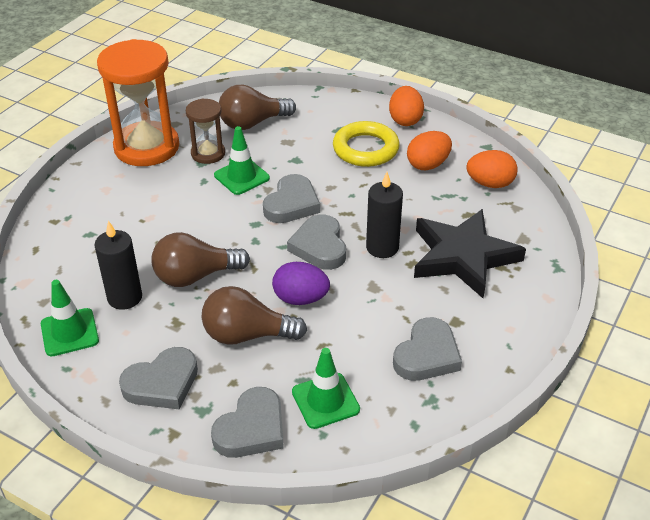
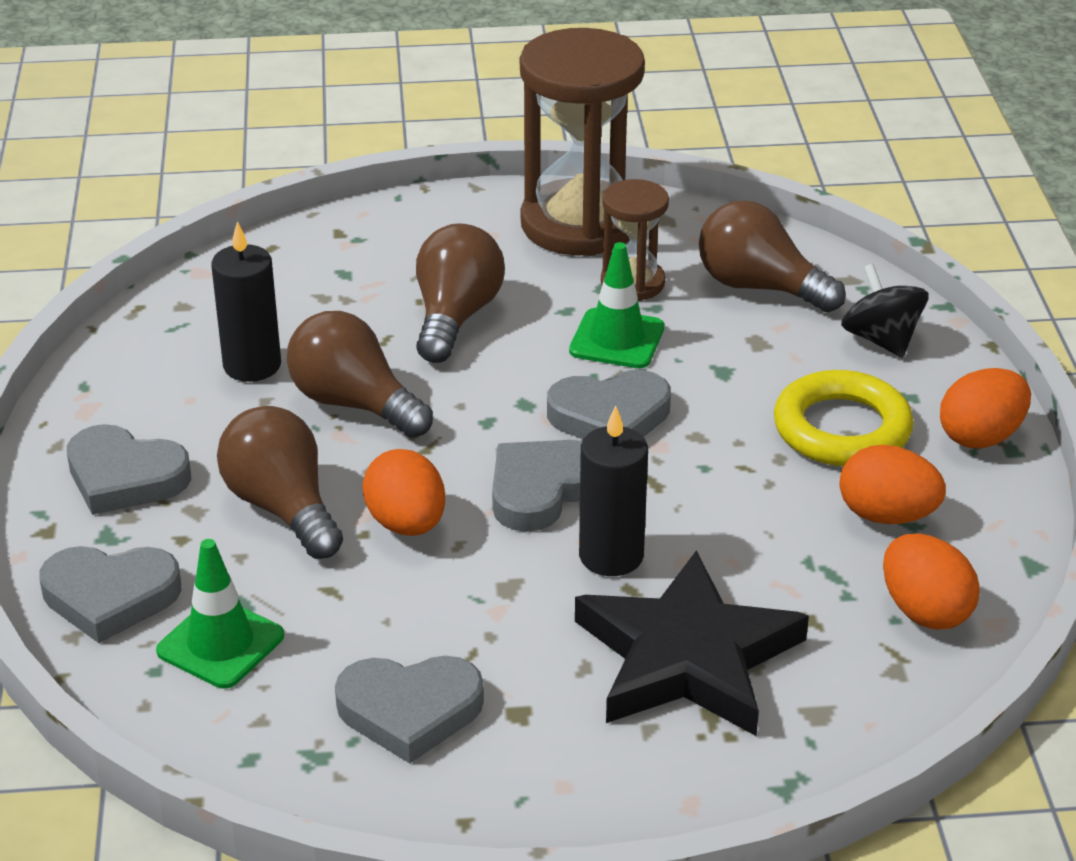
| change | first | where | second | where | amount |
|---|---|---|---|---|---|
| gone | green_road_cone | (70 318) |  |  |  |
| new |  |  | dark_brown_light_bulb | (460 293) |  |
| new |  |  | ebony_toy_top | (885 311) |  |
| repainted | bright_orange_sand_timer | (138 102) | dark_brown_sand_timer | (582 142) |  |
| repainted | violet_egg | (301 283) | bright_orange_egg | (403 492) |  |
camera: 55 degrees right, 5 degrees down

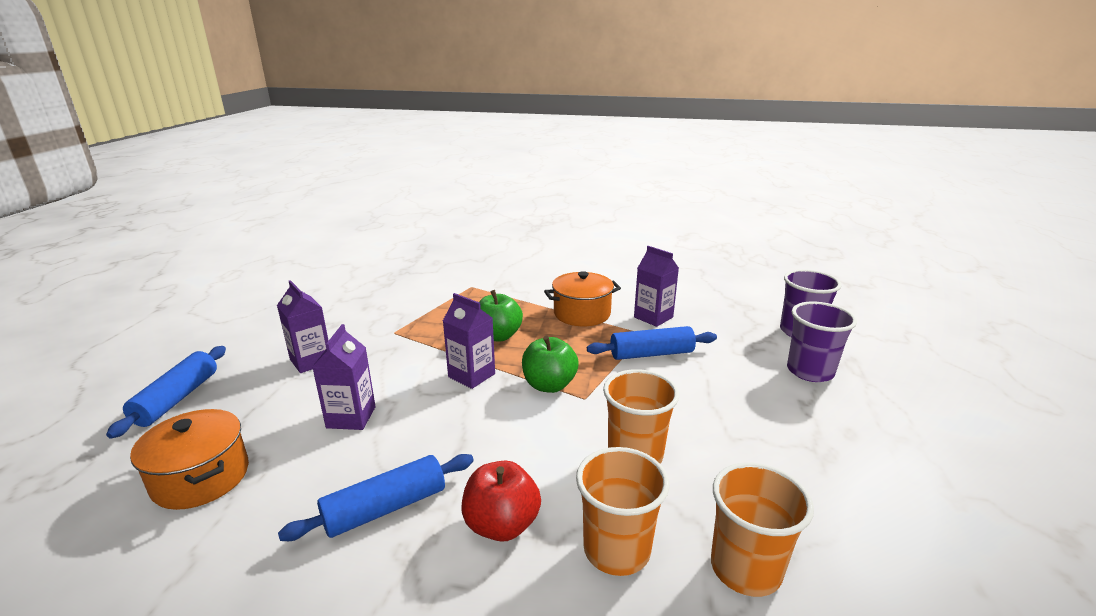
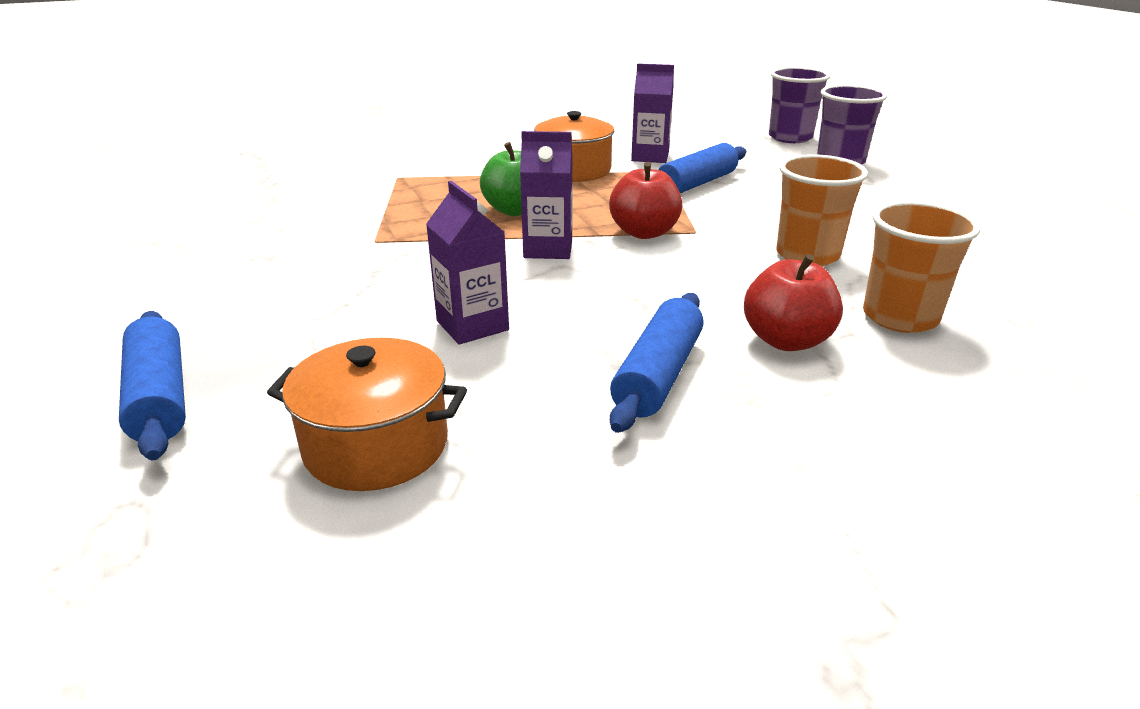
| change | first | where | second | where | amount |
|---|---|---|---|---|---|
| gone | violet_carton | (303 326) |  |  |  |
| gone | bright_orange_beaker | (762 530) |  |  |  |
| repainted | green_apple_fruit | (550 364) | crimson_apple_fruit | (645 200) |  |
camera: 35 degrees left, 5 degrees up

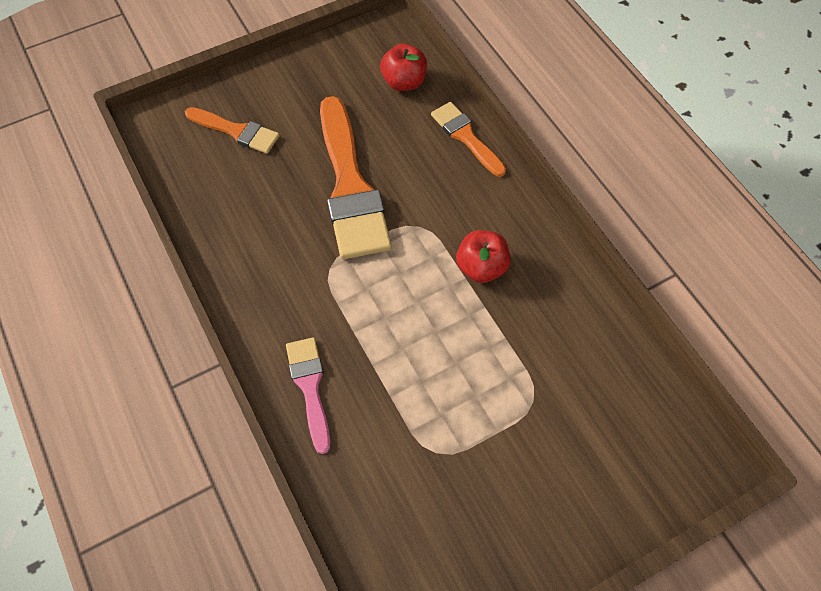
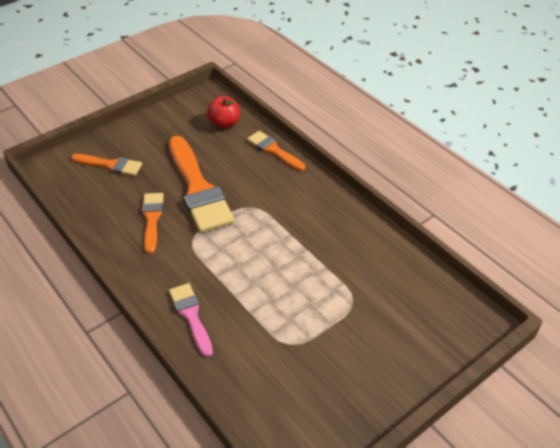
| change | first | where | second | where | amount |
|---|---|---|---|---|---|
| gone | crimson_apple_fruit | (483 256) |  |  |  |
| new |  |  | bright_orange_paint_brush | (153 223) |  |
camera: 10 degrees left, 15 degrees down

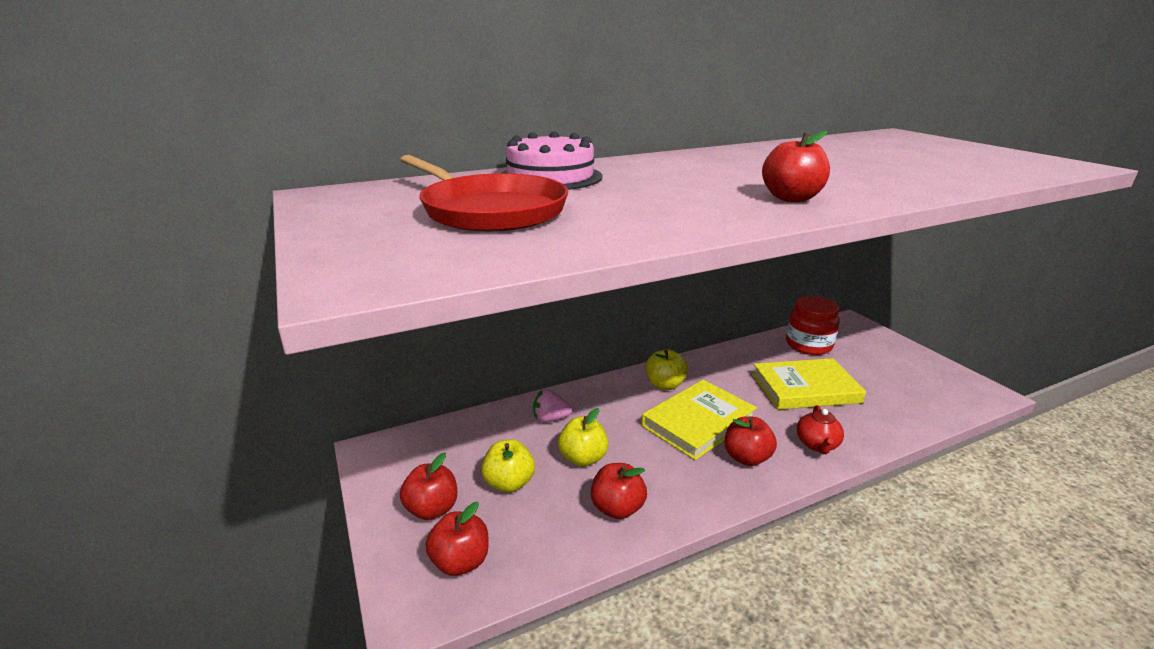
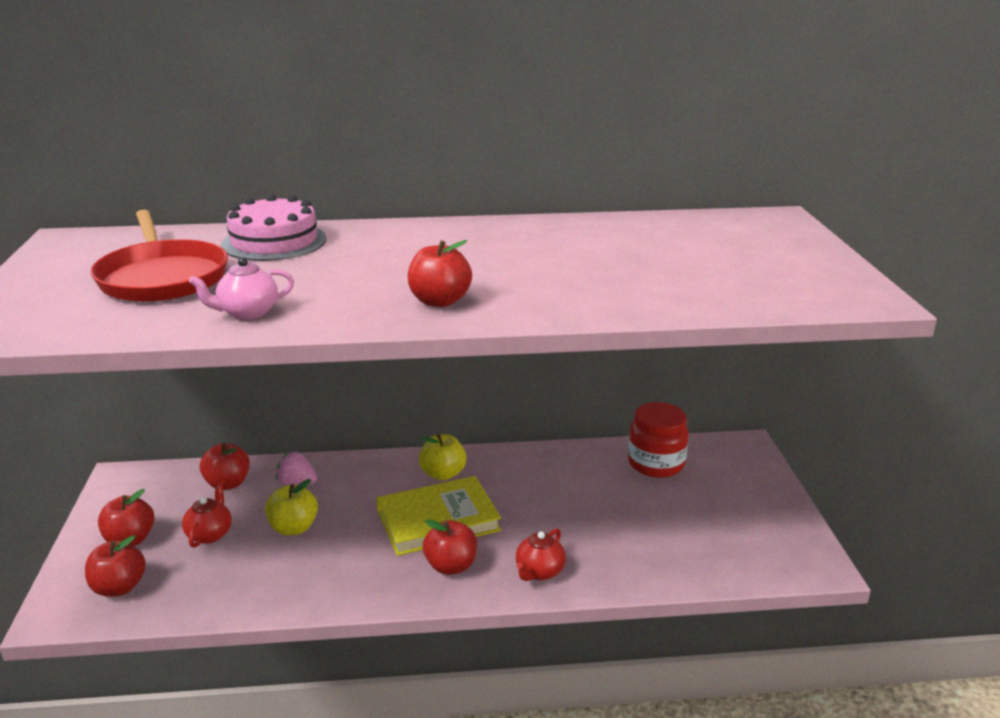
| change | first | where | second | where | amount |
|---|---|---|---|---|---|
| gone | golden_book | (809 384) |  |  |  |
| new |  |  | rosy_teapot | (241 288) |  |
| shifted | crimson_apple_fruit | (619 491) |  | (225 466) |  |
| swapped | golden_apple_fruit | (508 466) | crimson_teapot | (207 515) |  |
camera: 20 degrees right, 0 degrees up

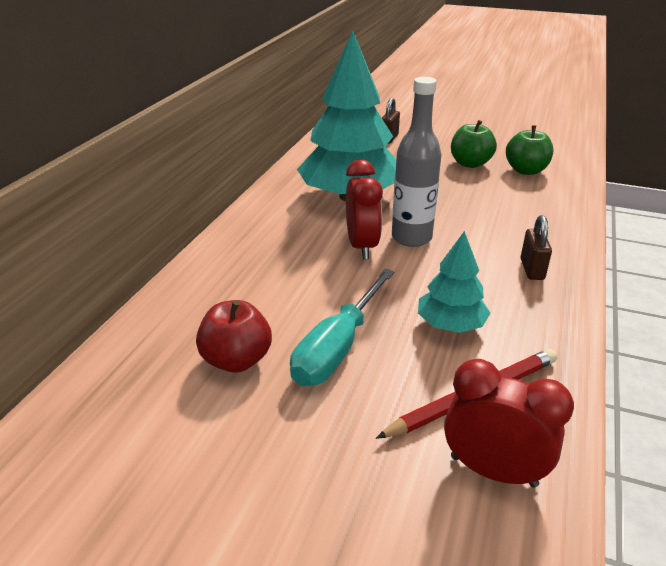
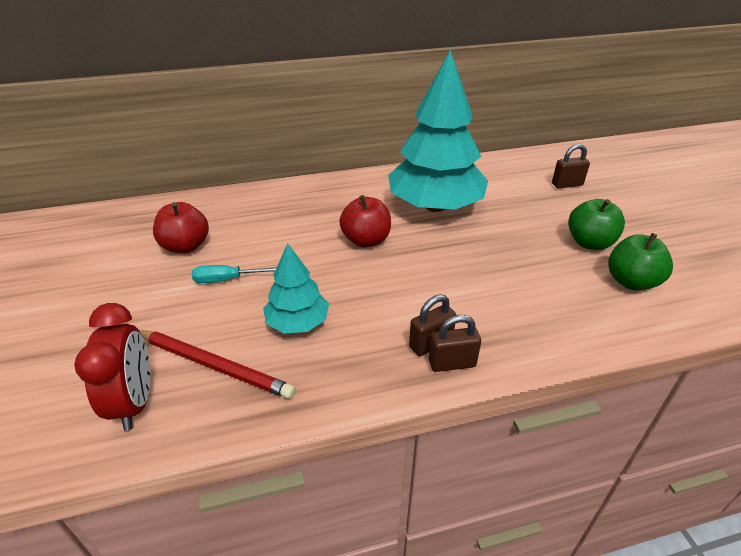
| change | first | where | second | where | amount |
|---|---|---|---|---|---|
| gone | ash-grey_drink_bottle | (416 162) |  |  |  |
| new |  |  | dark_brown_padlock | (455 343) |  |
| swapped | crimson_clock | (364 209) | crimson_apple_fruit | (365 221) |  |
| scaled | teal_screwdriver | (342 327) |  | (234 274) | x0.56 |
camera: 55 degrees right, 5 degrees up

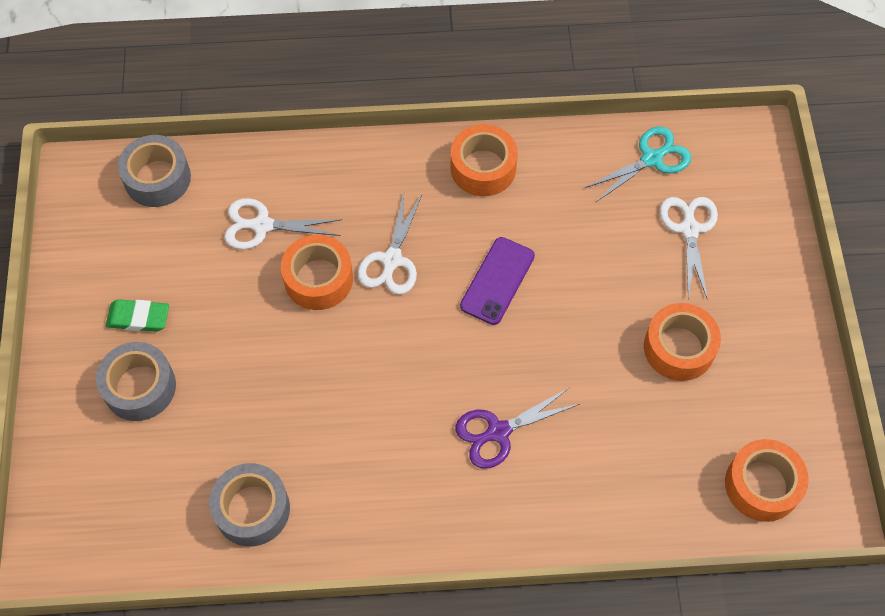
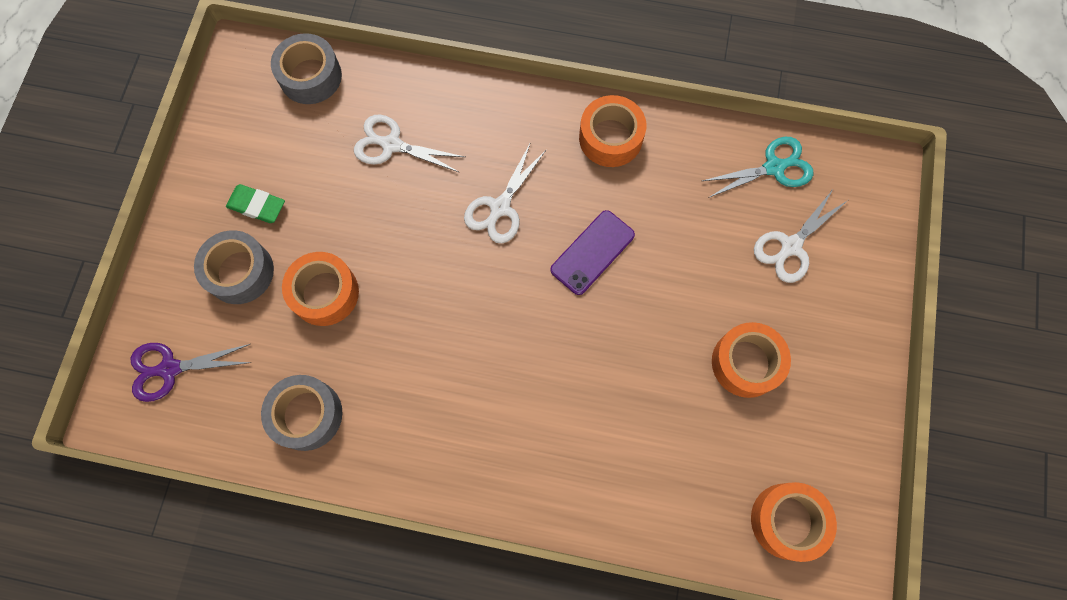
| change | first | where | second | where | amount |
|---|---|---|---|---|---|
| shifted | bright_orange_sticky_tape | (317 272) |  | (320 289) |  |
| shifted | violet_scissors | (517 428) |  | (191 372) |  |
| rotated | white_scissors | (689 248) |  | (801 235) | 150 degrees counterclockwise |
camera: 15 degrees right, 10 degrees up

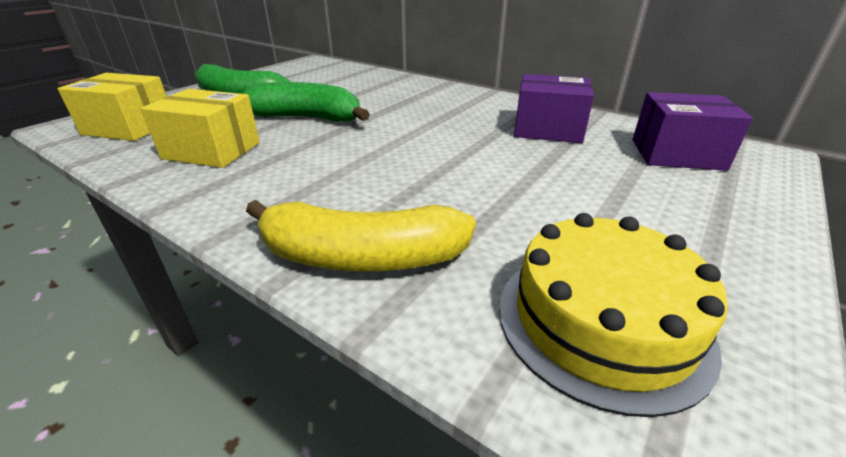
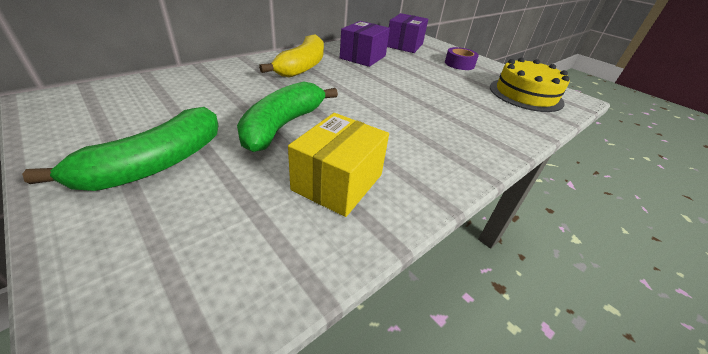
| change | first | where | second | where | amount |
|---|---|---|---|---|---|
| gone | golden_package | (112 107) |  |  |  |
| new |  |  | violet_sticky_tape | (462 58) |  |
| shifted | golden_toy_banana | (361 235) |  | (291 55) |  |
camera: 80 degrees left, 5 degrees up

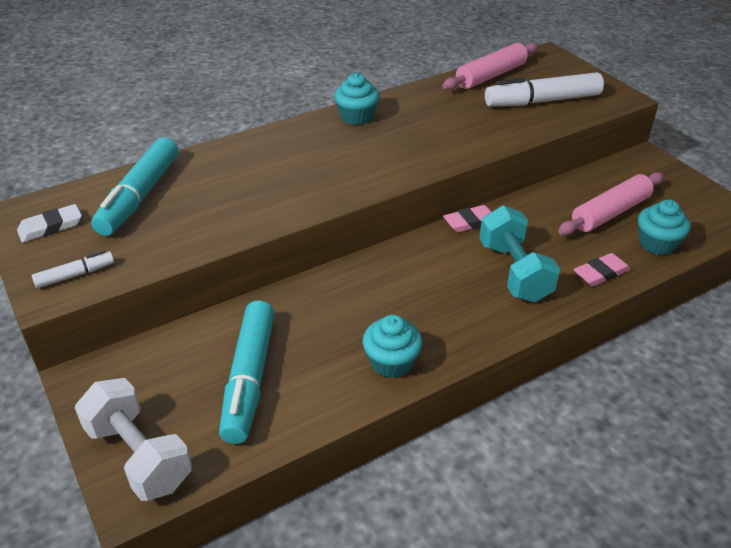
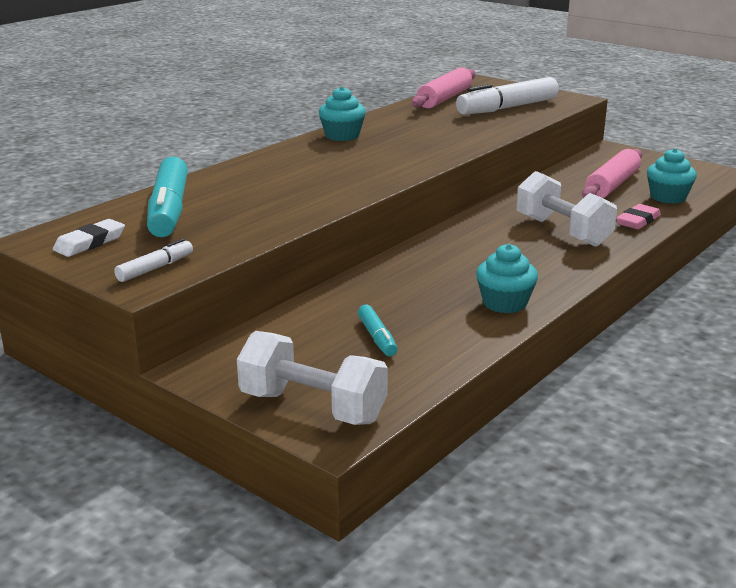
| change | first | where | second | where | amount |
|---|---|---|---|---|---|
| gone | rosy_pencil_eraser | (467 218) |  |  |  |
| repainted | teal_dumbbell | (519 253) | white_dumbbell | (566 209) |  |
| scaled | teal_marker_pen | (247 372) |  | (377 330) | x0.48 |
camera: 20 degrees left, 15 degrees down

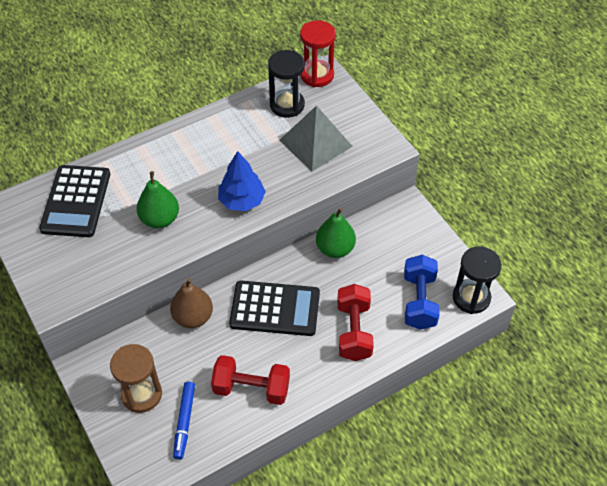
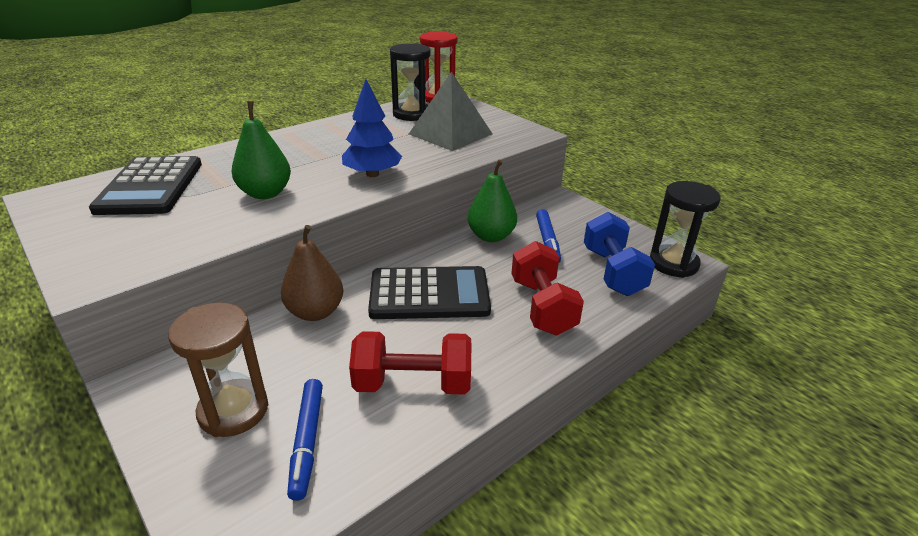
| change | first | where | second | where | amount |
|---|---|---|---|---|---|
| new |  |  | blue_marker_pen | (548 236) |  |
camera: 10 degrees left, 20 degrees down

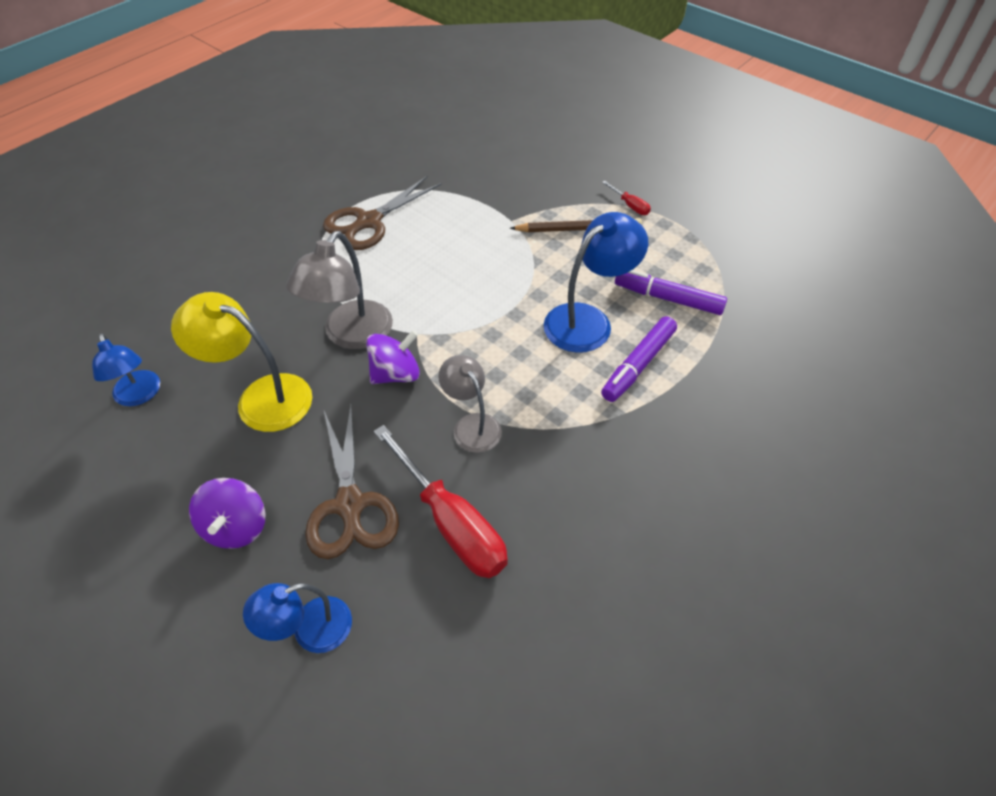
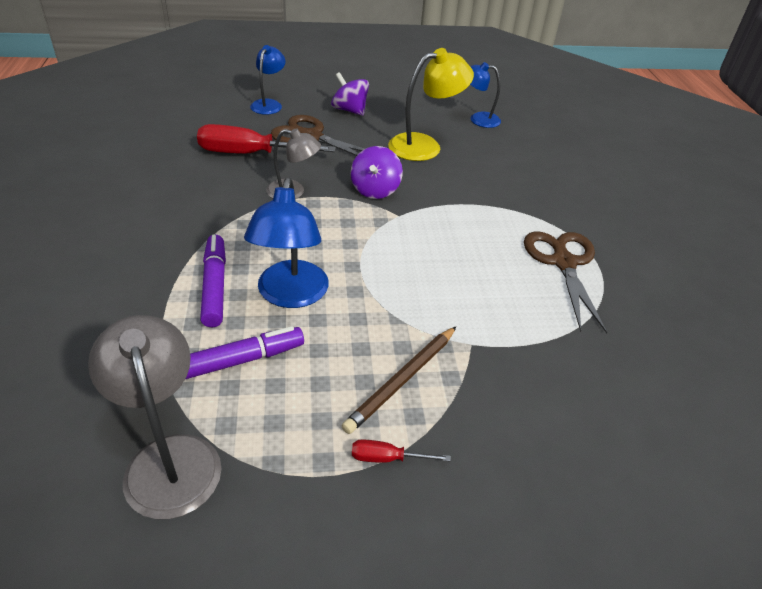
| change | first | where | second | where | amount |
|---|---|---|---|---|---|
| shifted | ash-grey_lamp | (339 290) |  | (154 417) |  |
camera: 130 degrees right, 10 degrees down

